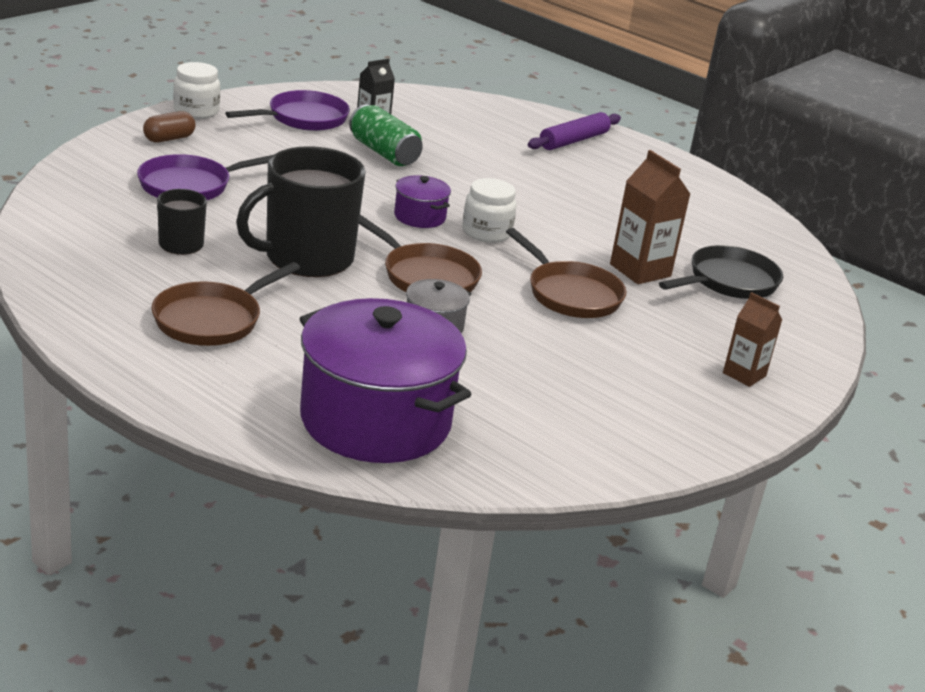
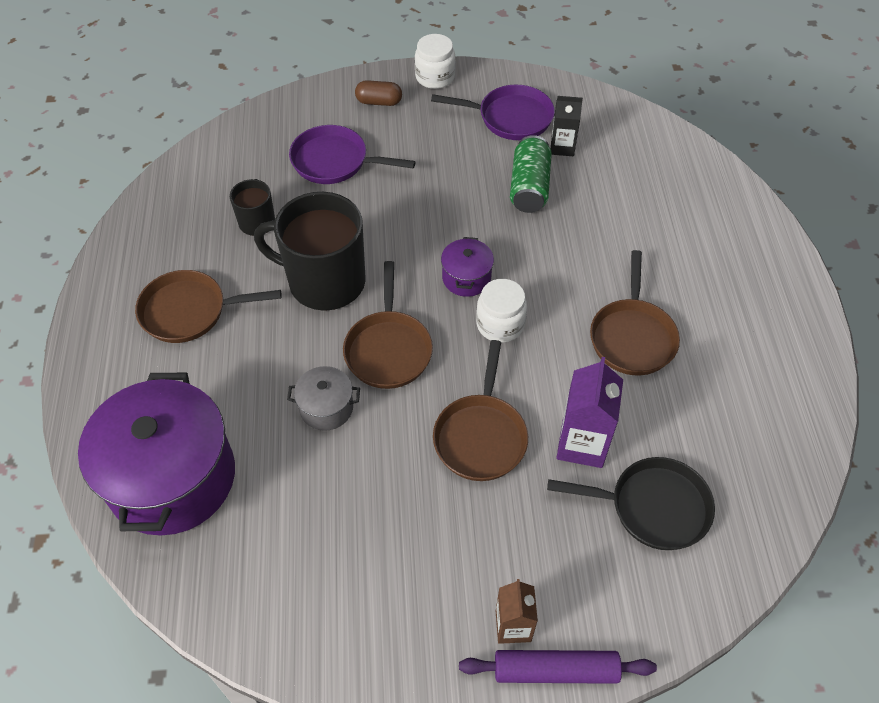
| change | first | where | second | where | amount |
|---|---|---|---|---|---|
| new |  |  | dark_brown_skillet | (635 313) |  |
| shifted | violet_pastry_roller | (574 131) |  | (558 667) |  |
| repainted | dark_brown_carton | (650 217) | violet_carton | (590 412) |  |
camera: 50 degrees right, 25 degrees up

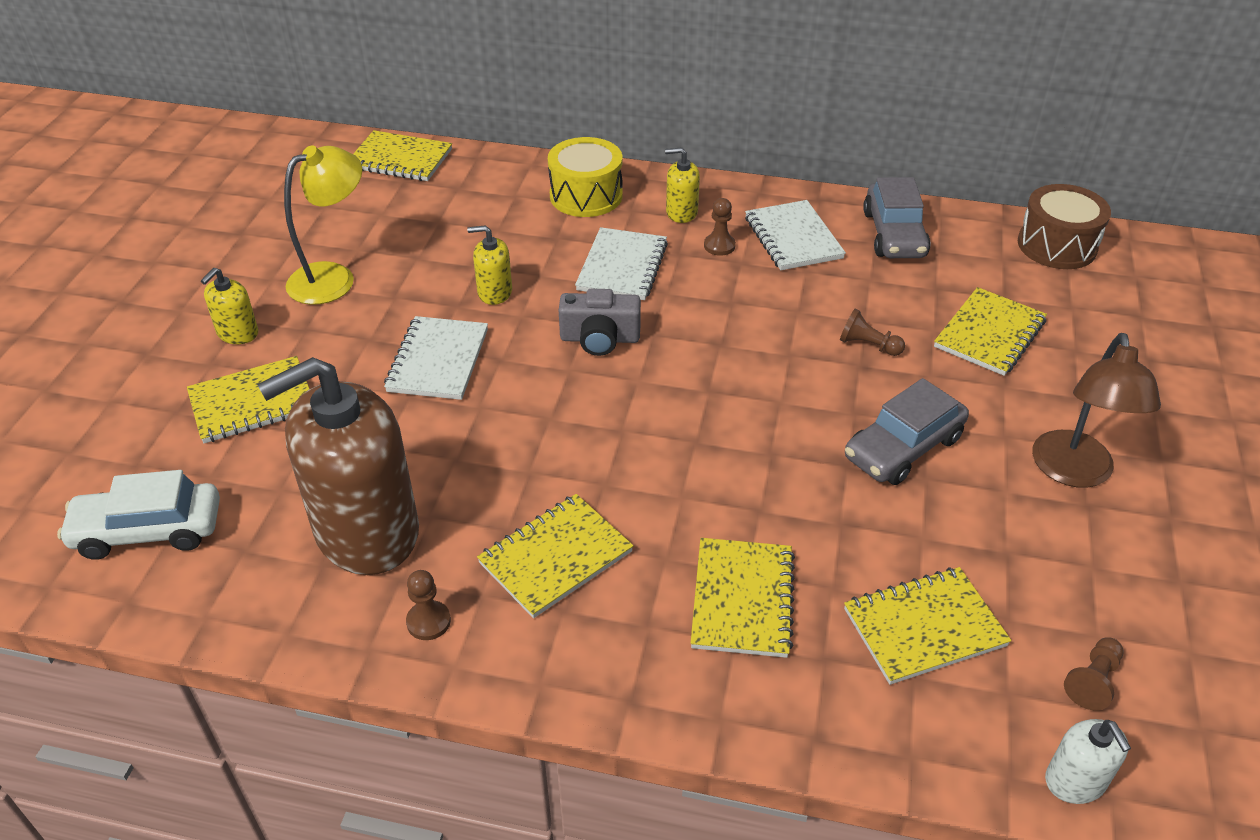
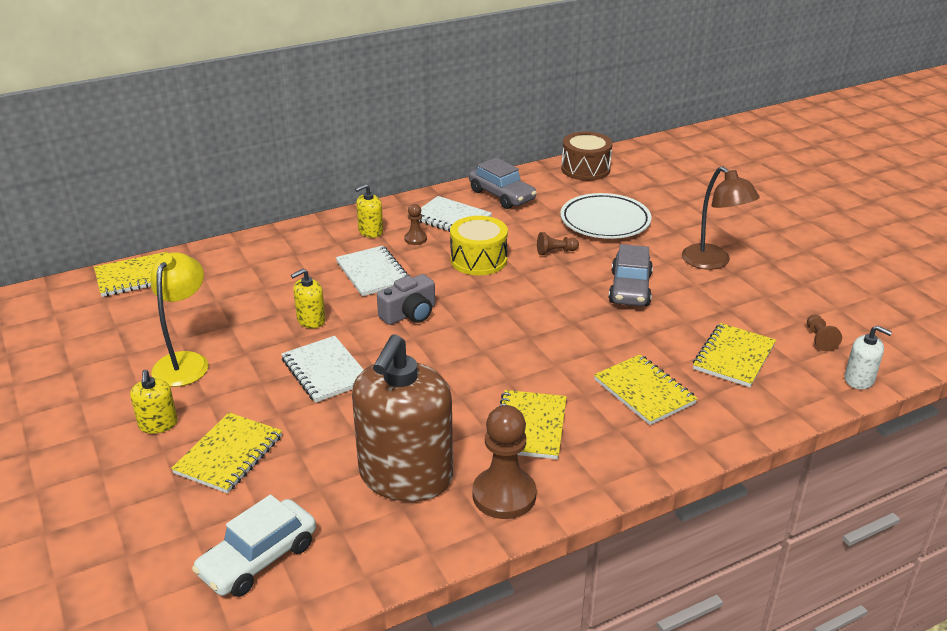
| change | first | where | second | where | amount |
|---|---|---|---|---|---|
| shifted | golden_snare_drum | (585 177) |  | (479 246) |  |
| swapped | golden_notebook | (990 331) | white_plate | (606 216) |  |
| scaled | dark_brown_chess_pawn | (428 605) |  | (504 462) | x2.00 |
camera: 40 degrees left, 10 degrees down

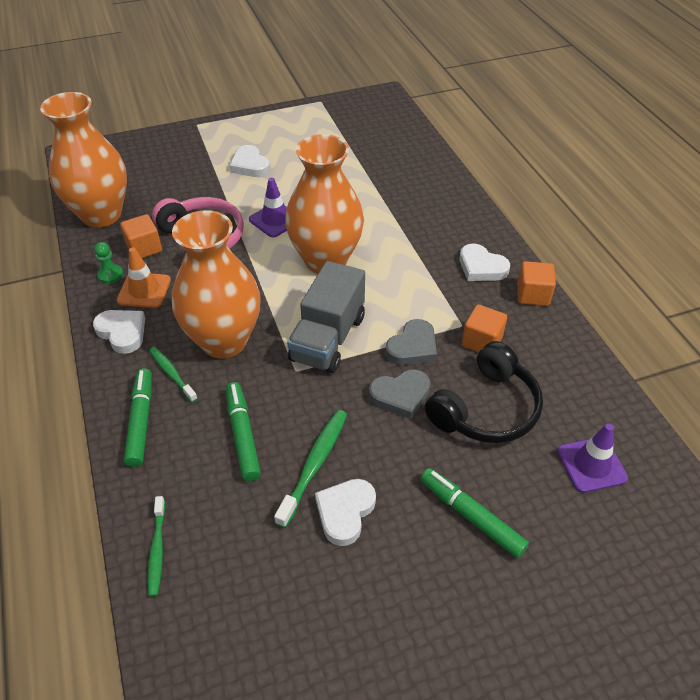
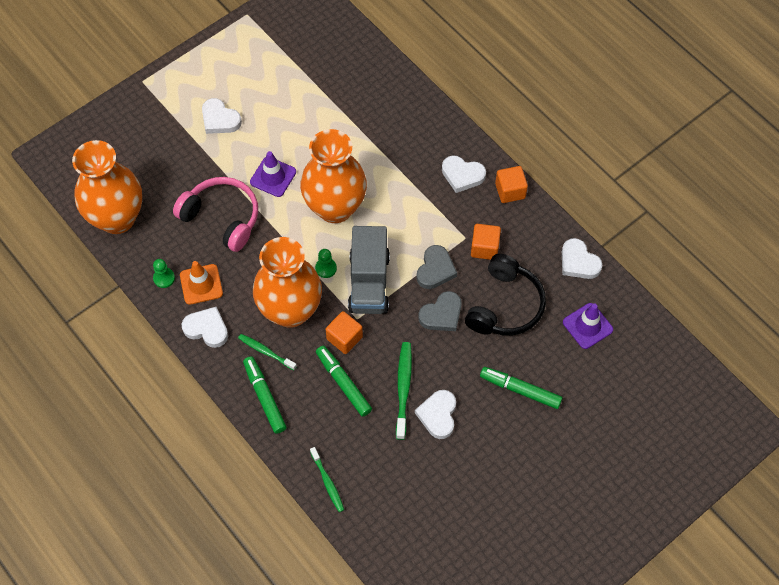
| change | first | where | second | where | amount |
|---|---|---|---|---|---|
| new |  |  | green_chess_pawn | (326 263) |  |
| new |  |  | white_heart | (582 258) |  |
| shifted | bright_orange_solid_cube | (141 236) |  | (344 332) |  |
camera: 20 degrees left, 15 degrees up

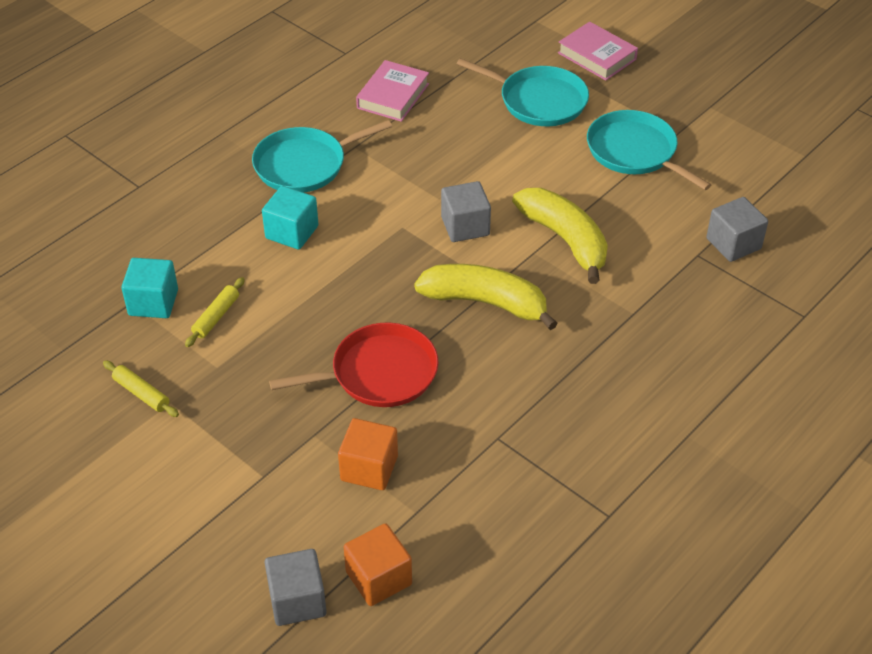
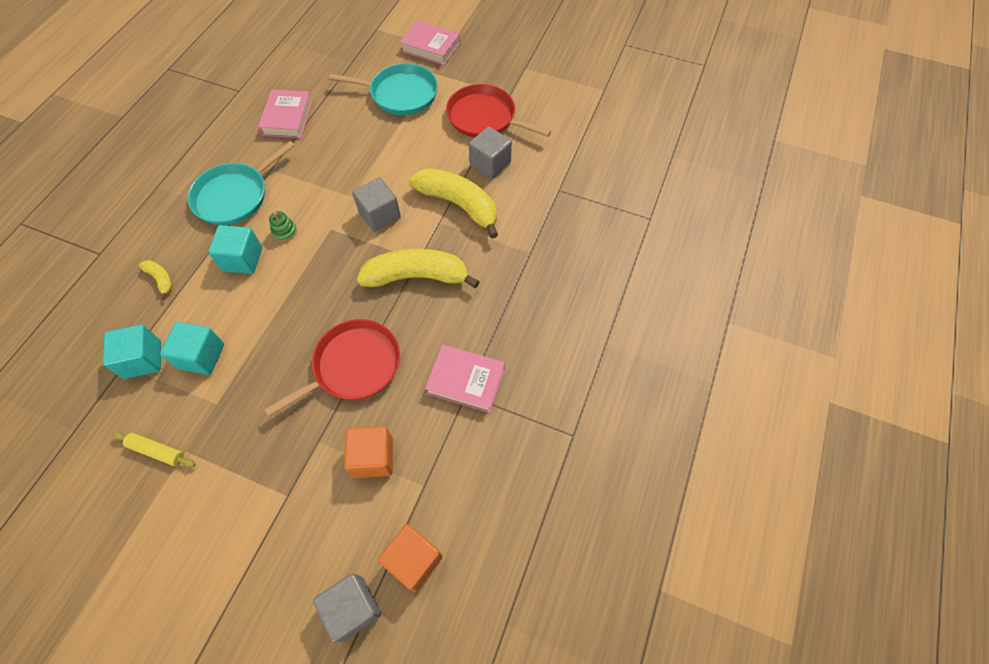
| change | first | where | second | where | amount |
|---|---|---|---|---|---|
| new |  |  | golden_toy_banana | (156 280) |  |
| new |  |  | green_stacking_rings | (283 226) |  |
| new |  |  | rosy_book | (465 379) |  |
| shifted | ash-grey_solid_cube | (737 229) |  | (490 153) |  |
| swapped | golden_pastry_roller | (215 312) | teal_solid_cube | (192 348) |  |
| repainted | teal_skillet | (649 150) | crimson_skillet | (498 111) |  |
camera: 20 degrees left, 15 degrees up

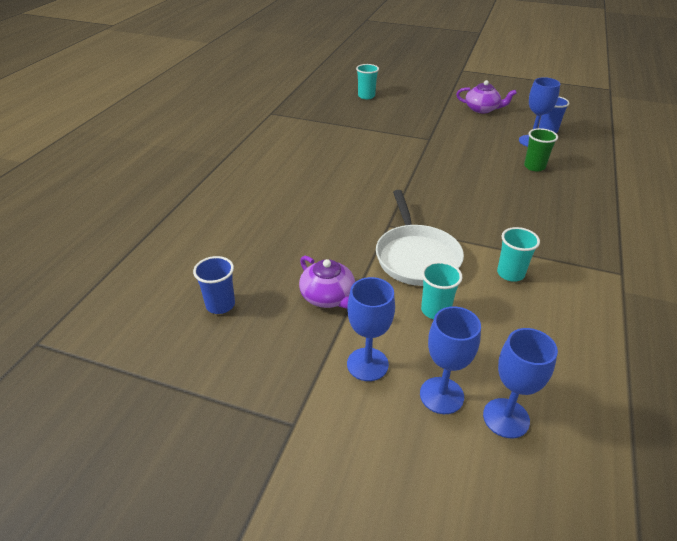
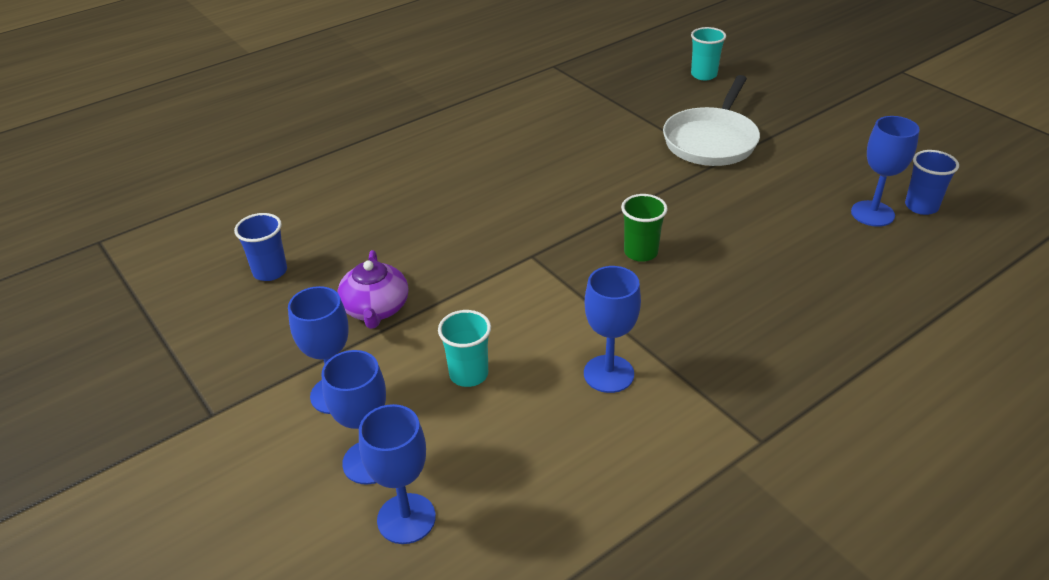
| change | first | where | second | where | amount |
|---|---|---|---|---|---|
| gone | violet_teapot | (486 96) |  |  |  |
| shifted | white_skillet | (420 238) |  | (711 120) |  |
| shifted | green_beaker | (541 149) |  | (644 228) |  |
| swapped | teal_beaker | (518 254) | blue_goblet | (612 329) |  |
camera: 35 degrees right, 0 degrees up

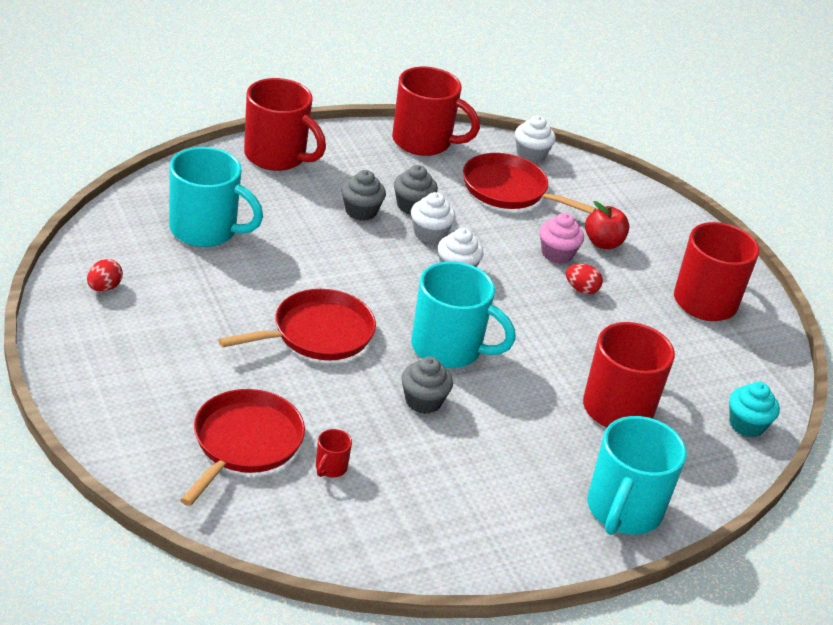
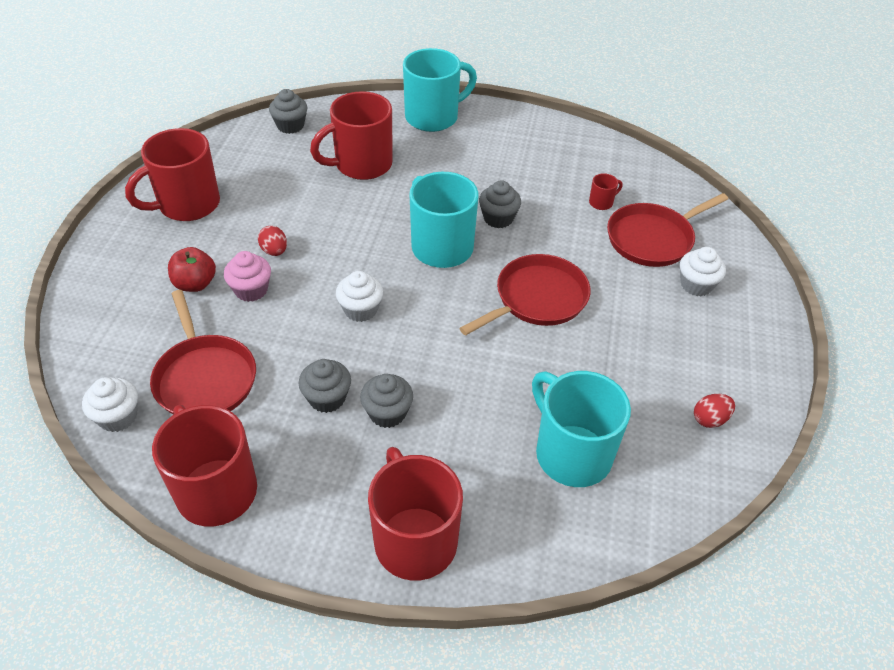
| change | first | where | second | where | amount |
|---|---|---|---|---|---|
| shifted | white_fairy_cake | (433 217) |  | (703 271) |  |
| repainted | teal_fairy_cake | (754 409) | ash-grey_fairy_cake | (288 111) |  |
| rotated | crimson_skillet | (297 324) |  | (525 294) | 135 degrees clockwise |
camera: 140 degrees left, 10 degrees up

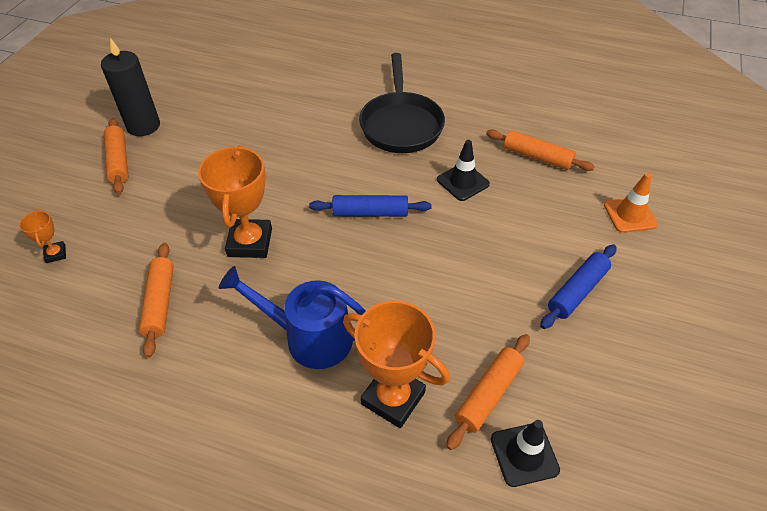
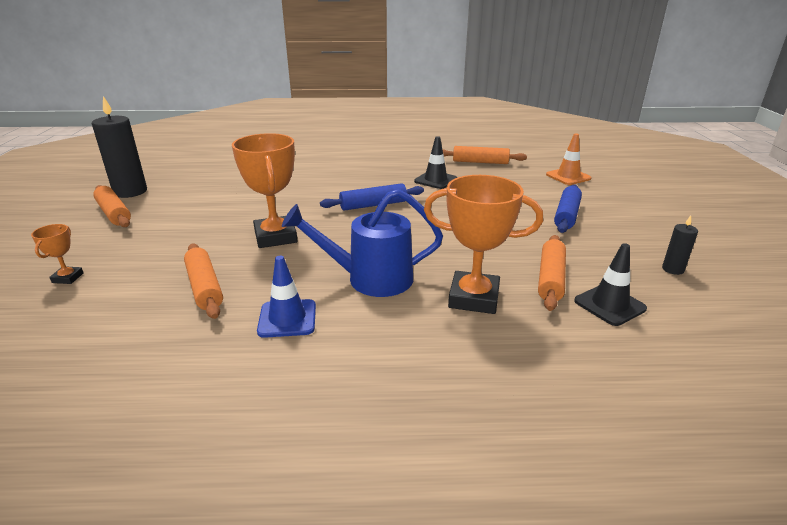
| change | first | where | second | where | amount |
|---|---|---|---|---|---|
| gone | ebony_skillet | (402 103) |  |  |  |
| new |  |  | blue_road_cone | (286 297) |  |
| new |  |  | ebony_wax_candle | (680 245) |  |
| rotated | bright_orange_award_cup | (42 236) |  | (57 254) | 45 degrees clockwise |
camera: 20 degrees left, 20 degrees down

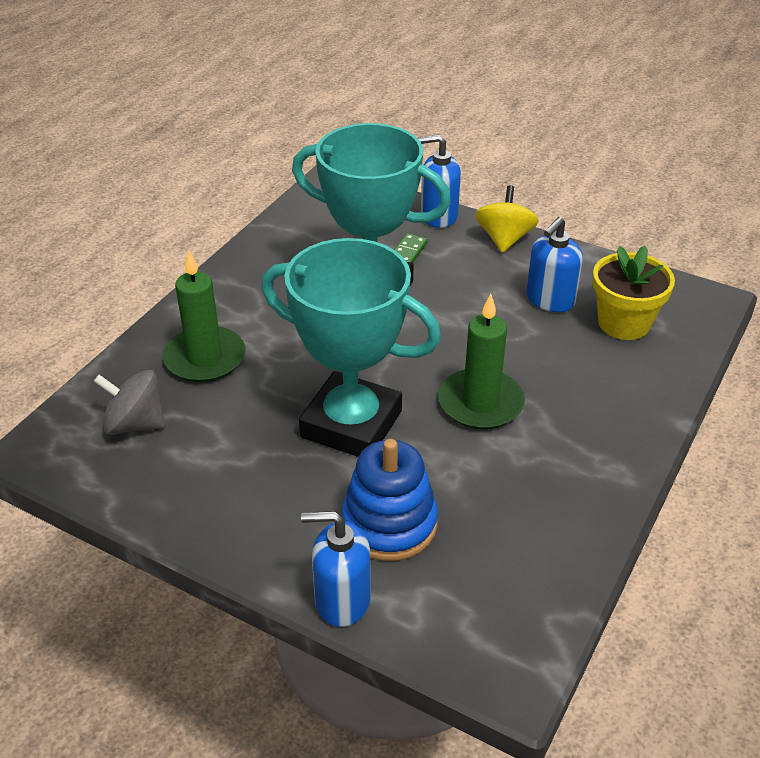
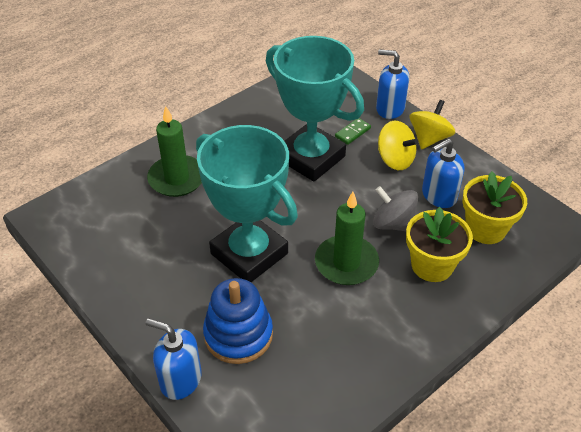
| change | first | where | second | where | amount |
|---|---|---|---|---|---|
| new |  |  | golden_toy_top | (398 145) |  |
| new |  |  | golden_flower_pot | (439 244) |  |
| shifted | ash-grey_toy_top | (129 402) |  | (395 208) |  |
camera: 20 degrees right, 5 degrees up

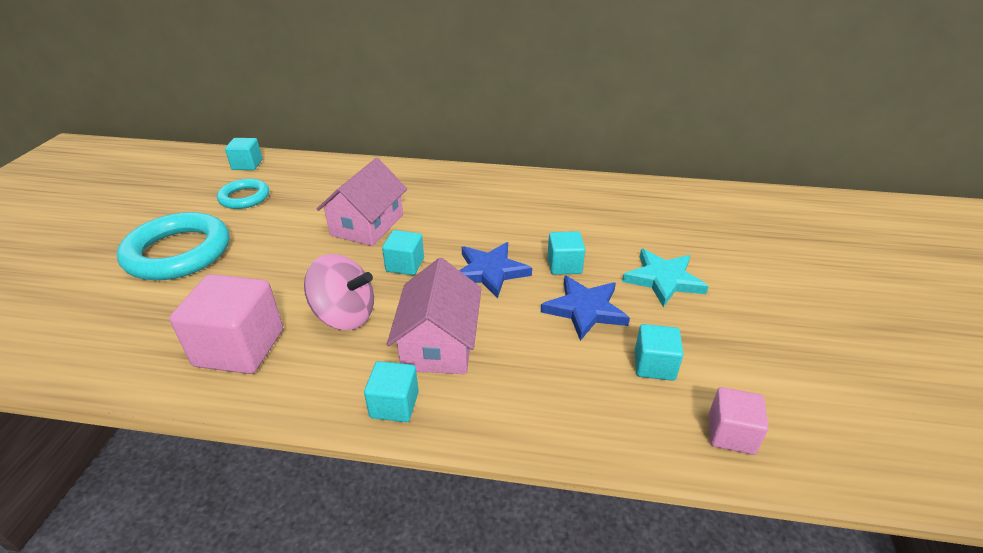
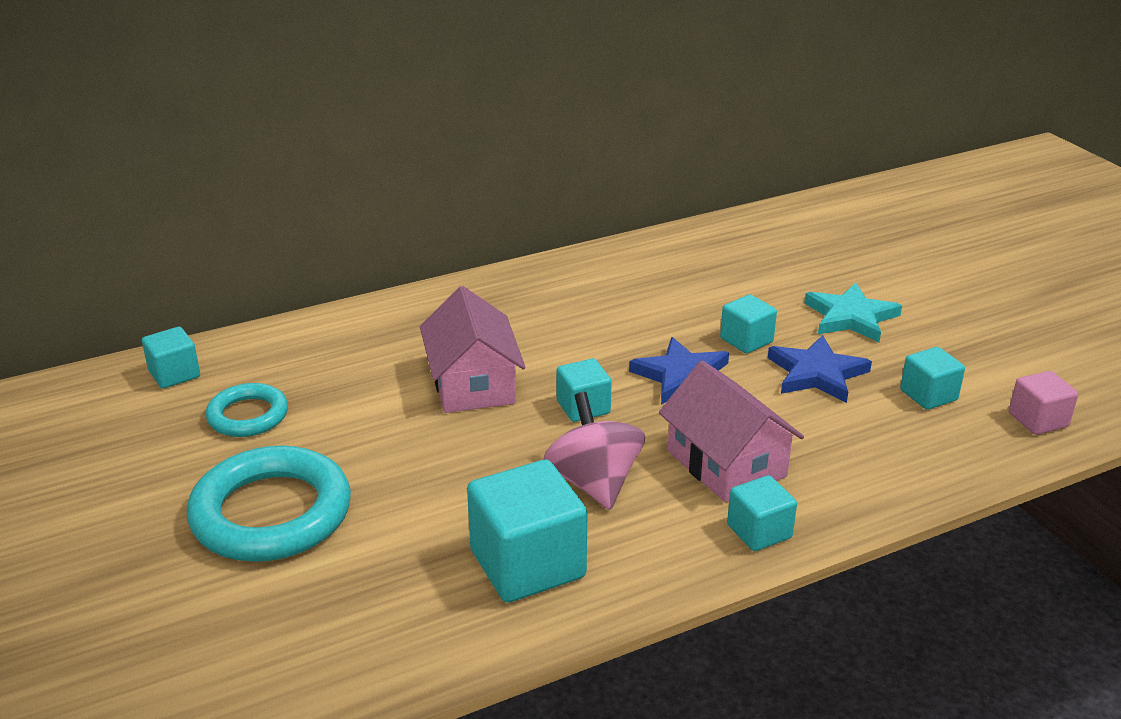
| change | first | where | second | where | amount |
|---|---|---|---|---|---|
| repainted | rosy_solid_cube | (226 324) | teal_solid_cube | (527 531) |  |
| rotated | rosy_toy_top | (339 292) |  | (594 451) | 90 degrees counterclockwise |
camera: 35 degrees left, 5 degrees down

